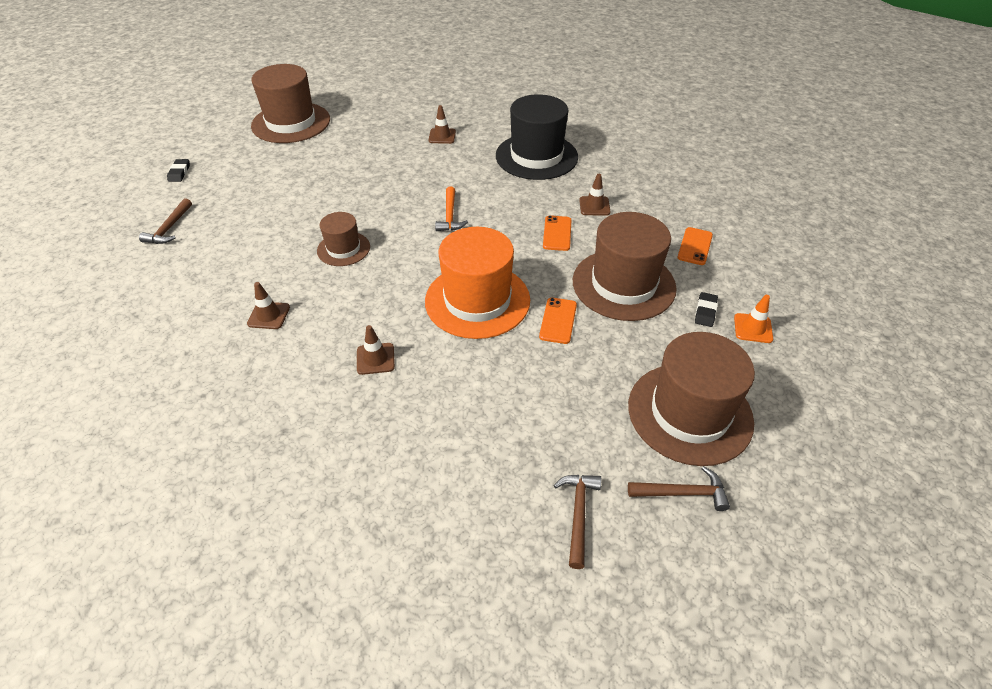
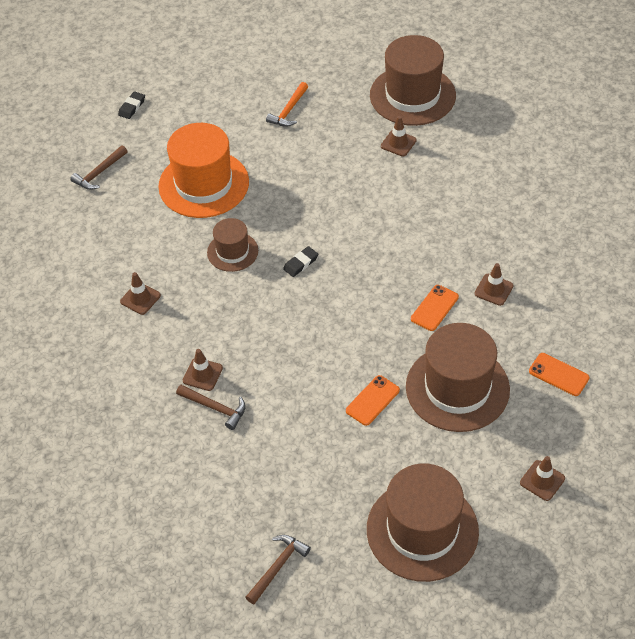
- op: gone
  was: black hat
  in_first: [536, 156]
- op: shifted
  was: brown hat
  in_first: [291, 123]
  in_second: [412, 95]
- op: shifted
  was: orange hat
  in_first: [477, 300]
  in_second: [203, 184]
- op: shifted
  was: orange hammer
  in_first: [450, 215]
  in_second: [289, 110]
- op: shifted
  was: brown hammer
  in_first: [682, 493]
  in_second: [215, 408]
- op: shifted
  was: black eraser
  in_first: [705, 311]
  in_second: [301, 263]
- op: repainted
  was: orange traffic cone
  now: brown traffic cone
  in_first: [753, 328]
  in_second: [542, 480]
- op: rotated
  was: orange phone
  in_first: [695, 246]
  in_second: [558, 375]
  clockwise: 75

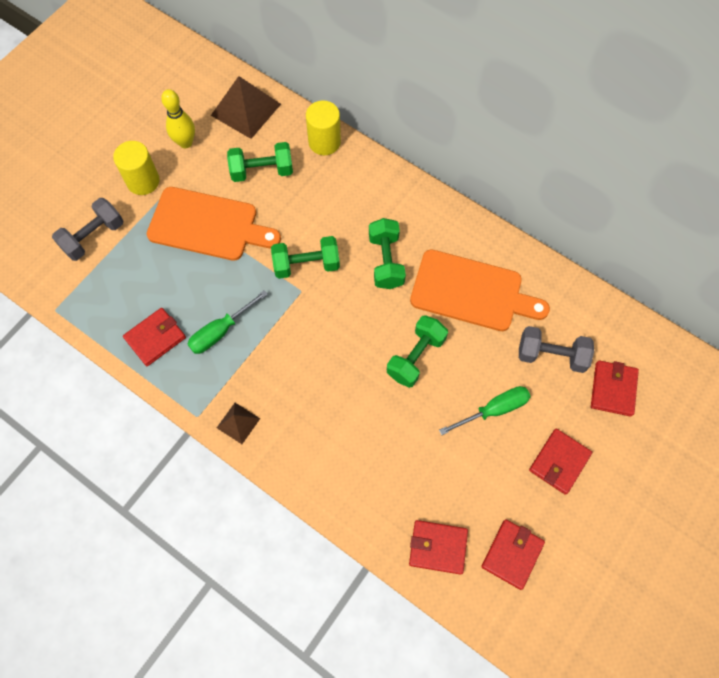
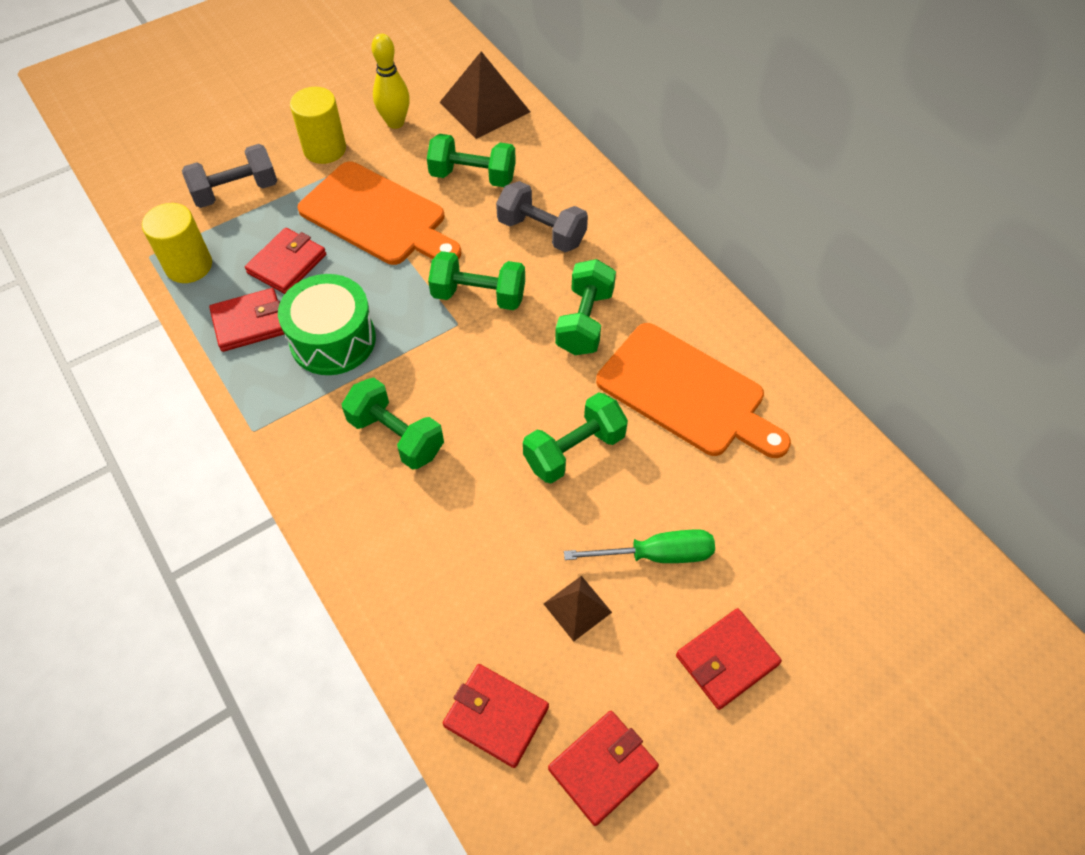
- op: new
  now: green dumbbell
  in_second: [396, 436]
- op: shifted
  was: brown pyramid
  in_first: [238, 423]
  in_second: [577, 608]
- op: shifted
  was: yellow cylinder
  in_first: [324, 142]
  in_second: [189, 266]
- op: shifted
  was: grey dumbbell
  in_first: [551, 355]
  in_second: [541, 232]
- op: shifted
  was: red wallet
  in_first: [613, 389]
  in_second: [287, 264]
- op: swapped
  was: green screwdriver
  now: green drum
  in_first: [220, 331]
  in_second: [333, 340]

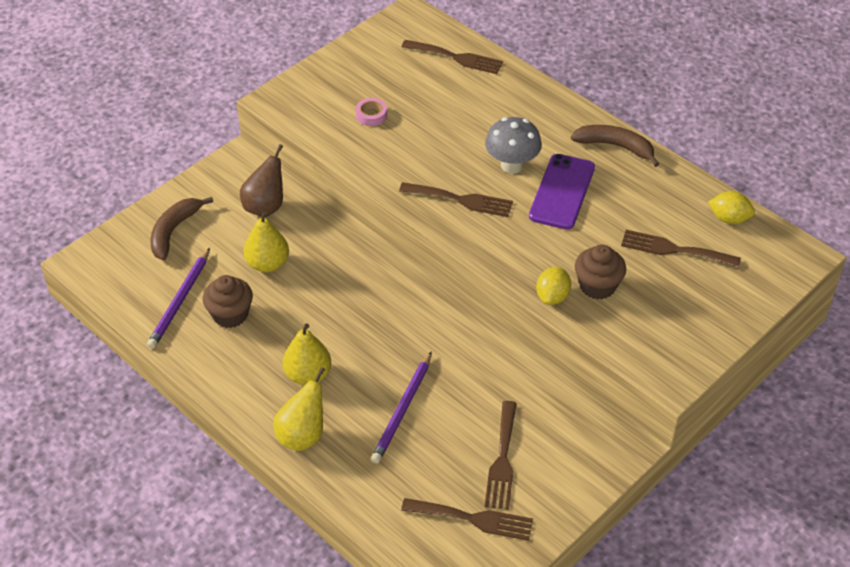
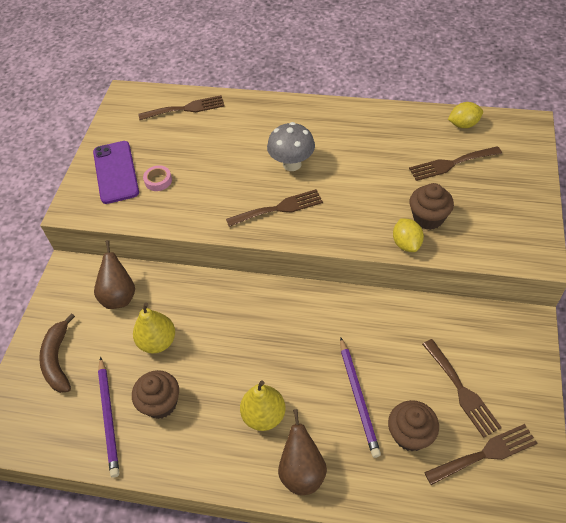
- op: gone
  was: brown banana
  in_first: [615, 146]
- op: new
  now: brown cupcake
  in_second: [410, 434]
- op: shifted
  was: purple phone
  in_first: [562, 192]
  in_second: [116, 172]
- op: repainted
  was: yellow pear
  now: brown pear
  in_first: [302, 435]
  in_second: [302, 471]

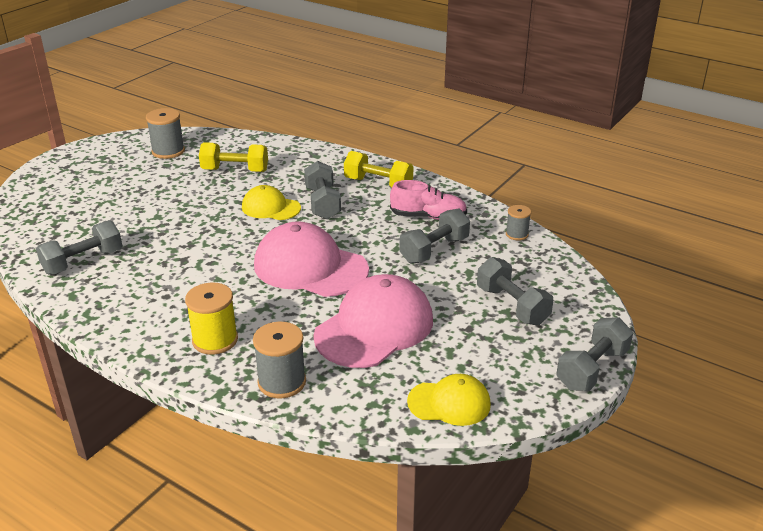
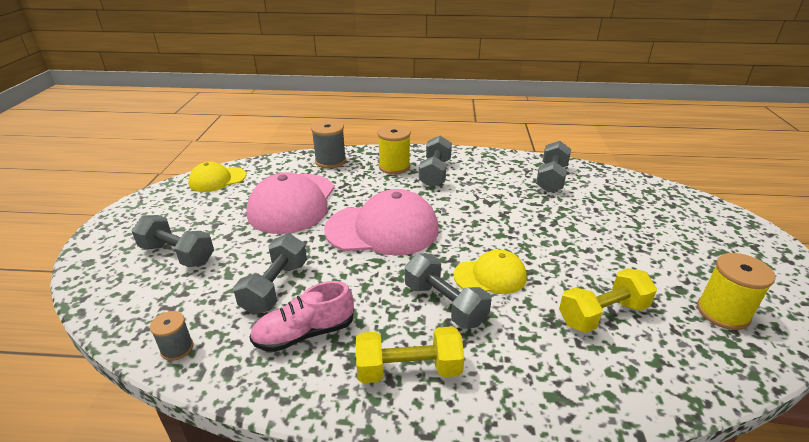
- op: shifted
  was: grey dumbbell
  in_first: [592, 369]
  in_second: [435, 173]
- op: repainted
  was: grey spool
  now: yellow spool
  in_first: [168, 151]
  in_second: [722, 312]

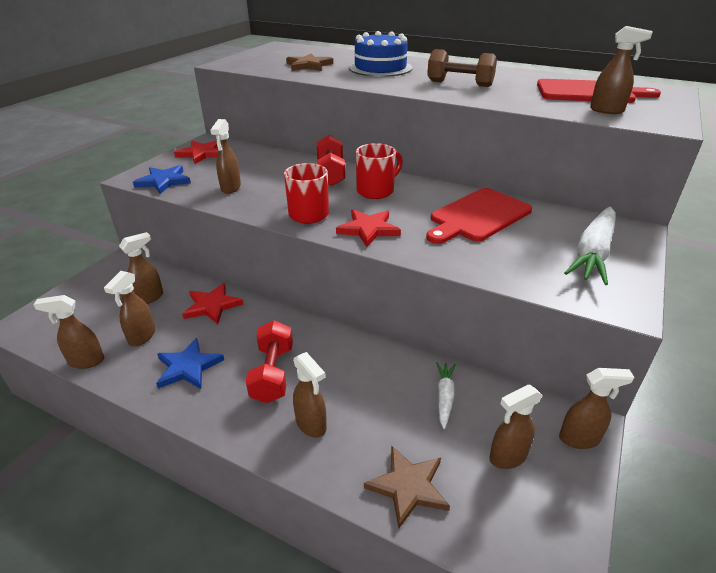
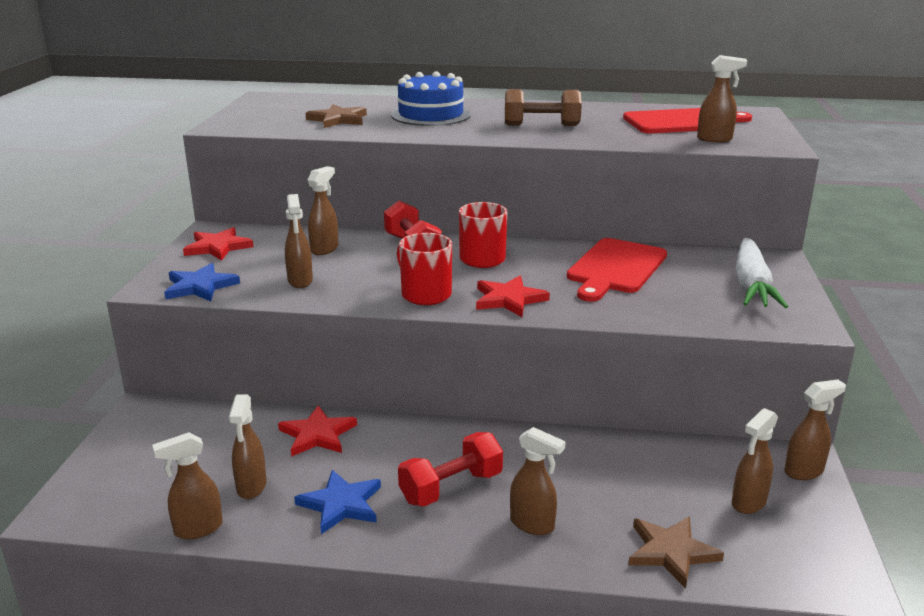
- op: gone
  was: white carrot
  in_first: [444, 397]
- op: shifted
  was: brown spray bottle
  in_first: [149, 298]
  in_second: [325, 249]
- op: rotated
  was: red dumbbell
  in_first: [272, 373]
  in_second: [451, 487]
  clockwise: 75

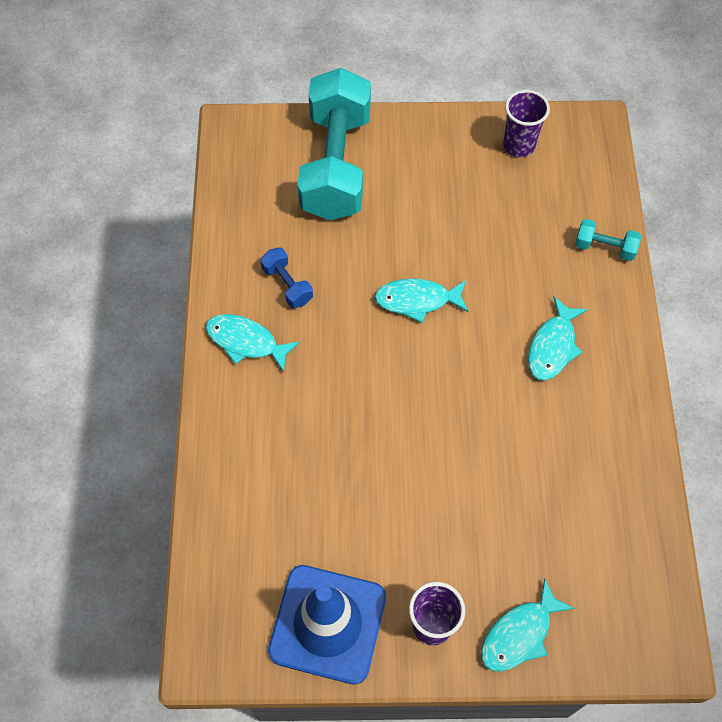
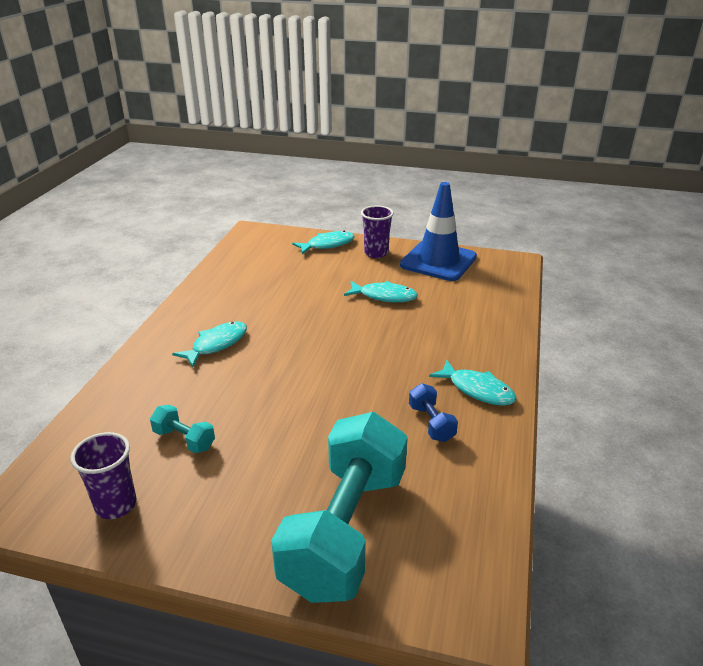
- op: shifted
  was: turquoise fish
  in_first: [417, 300]
  in_second: [384, 296]
- op: shifted
  was: turquoise dumbbell
  in_first: [604, 247]
  in_second: [184, 439]

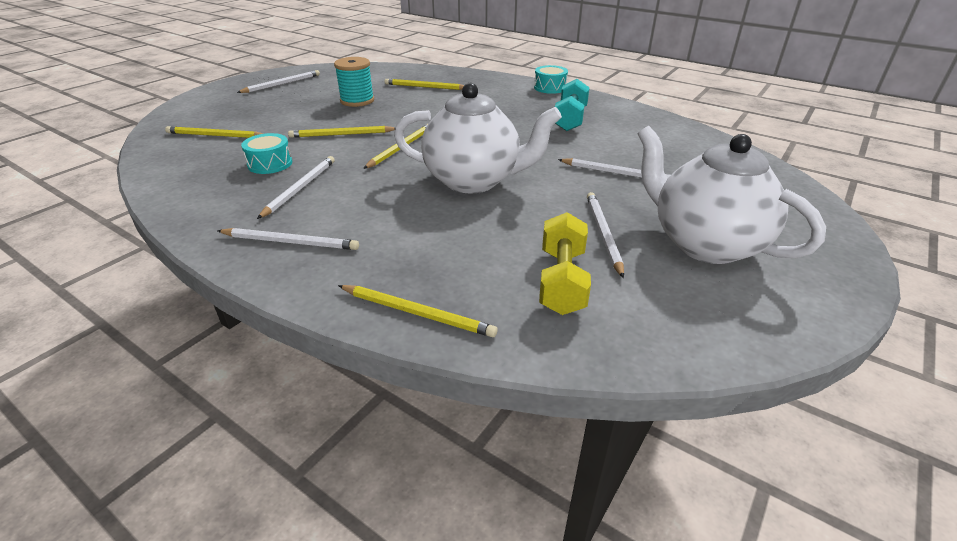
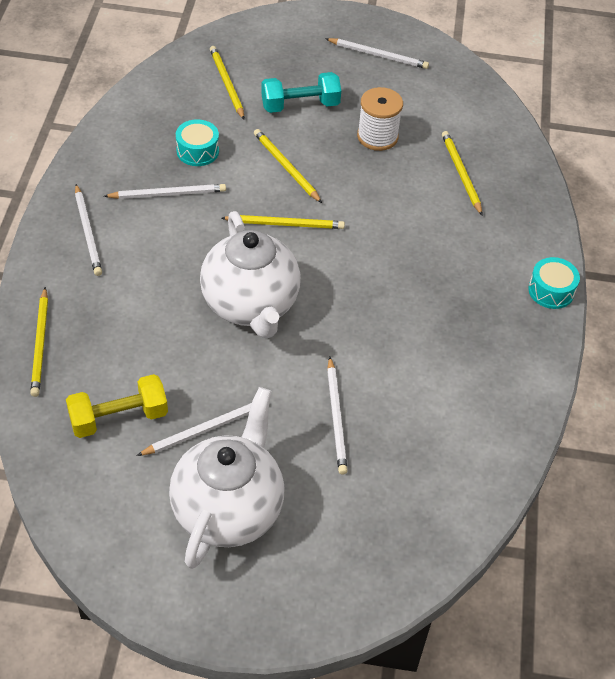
- op: shifted
  was: turquoise dumbbell
  in_first: [570, 119]
  in_second: [300, 105]
- op: repainted
  was: turquoise spool
  now: white spool
  in_first: [357, 101]
  in_second: [377, 136]

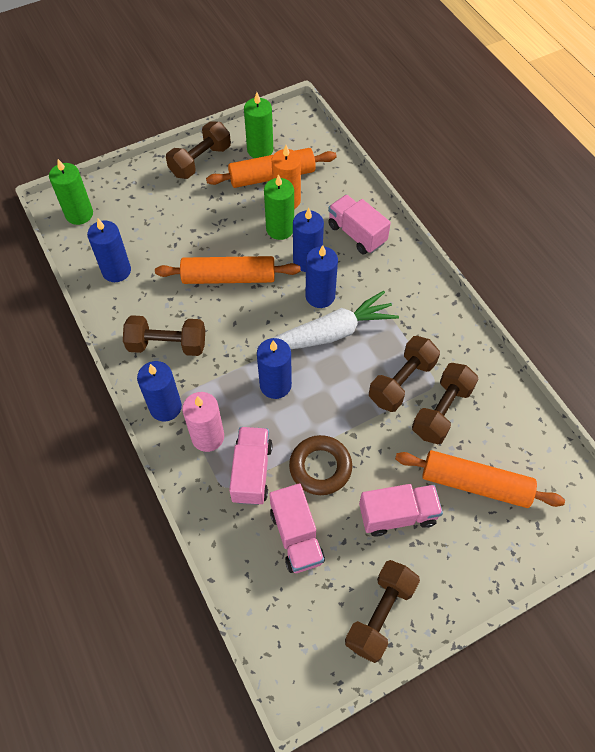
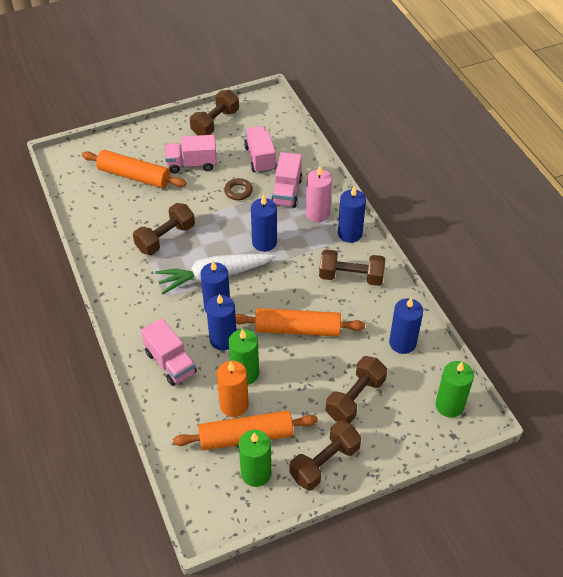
- op: shifted
  was: brown dumbbell
  in_first: [441, 411]
  in_second: [355, 398]
- op: scaled
  was: brown ring
  in_first: [320, 467]
  in_second: [238, 191]
  ratio: 0.65

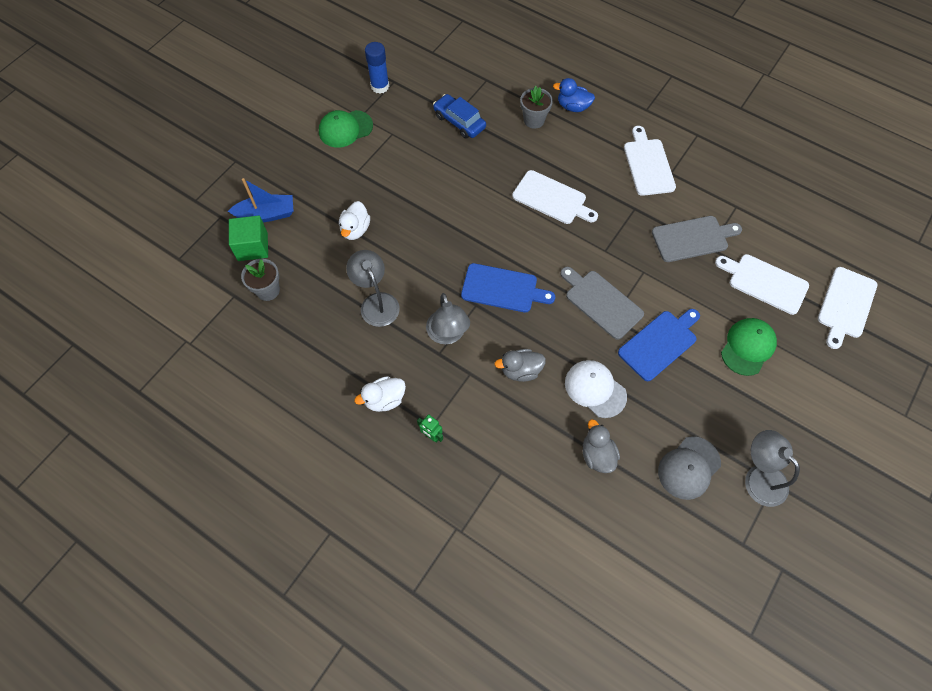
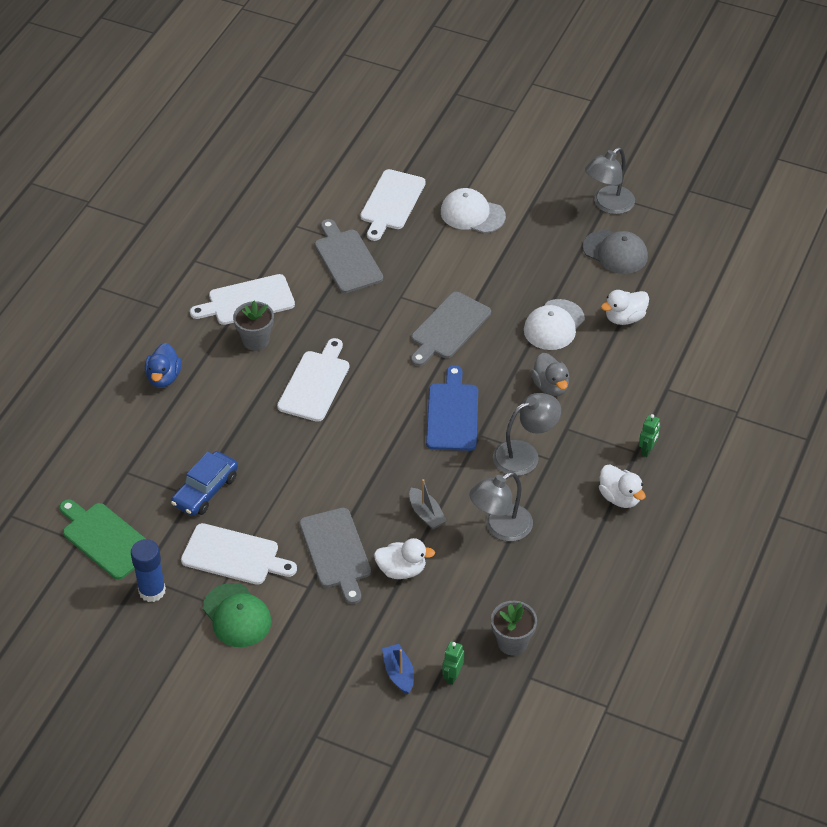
- op: gone
  was: blue cutting board
  in_first: [659, 343]
- op: new
  now: green cutting board
  in_second: [105, 539]
- op: new
  now: grey cutting board
  in_second: [336, 551]
- op: new
  now: grey boat
  in_second: [426, 514]
- op: shifted
  was: grey flower pot
  in_first: [534, 120]
  in_second: [255, 340]
- op: shifted
  was: white cutting board
  in_first: [846, 305]
  in_second: [234, 555]
- op: swapped
  was: green cube
  now: green robot
  in_first: [252, 247]
  in_second: [452, 676]
- op: repainted
  was: grey duck
  now: white duck
  in_first: [597, 455]
  in_second: [624, 318]
- op: repainted
  was: green cap
  now: white cap
  in_first: [748, 347]
  in_second: [472, 214]
- op: scaled
  was: blue boat
  in_first: [266, 214]
  in_second: [399, 673]
  ratio: 0.66

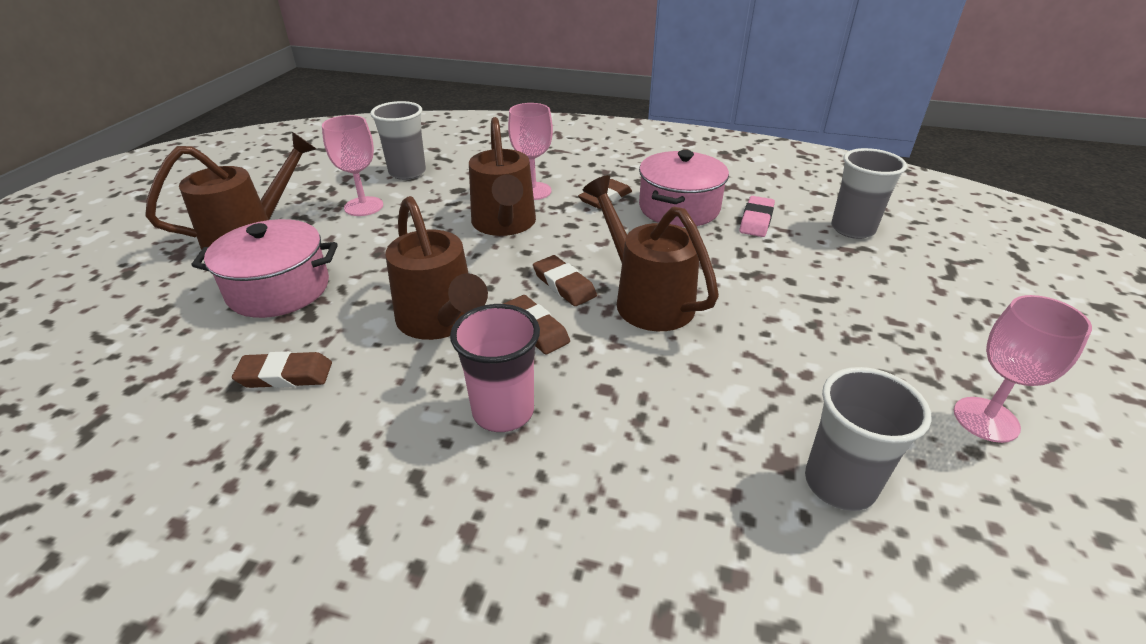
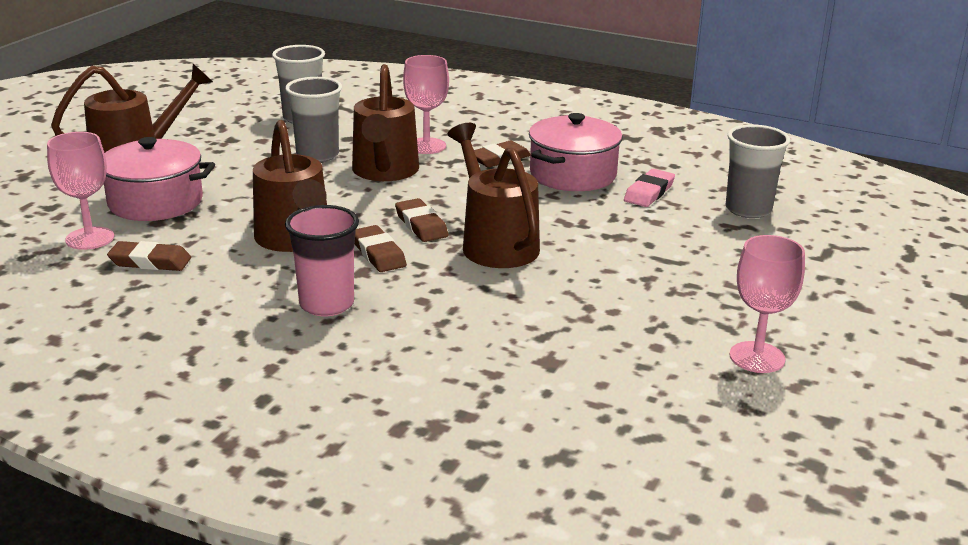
- op: shifted
  was: pink goblet
  in_first: [363, 206]
  in_second: [90, 238]
- op: shifted
  was: grey cup
  in_first: [839, 484]
  in_second: [317, 155]

